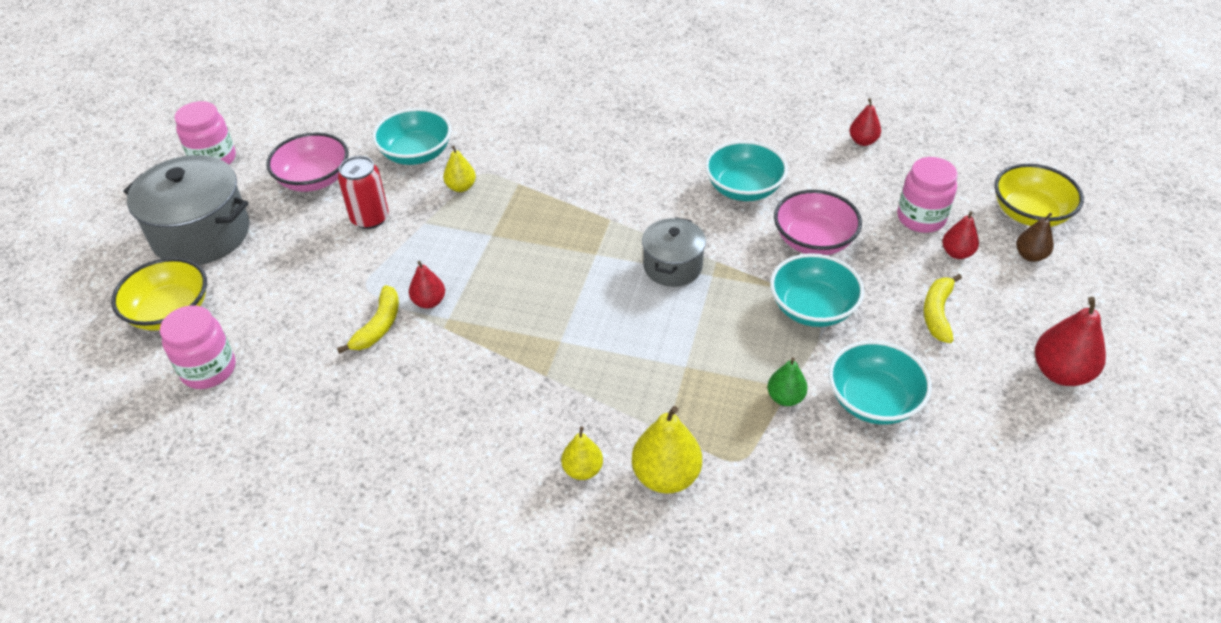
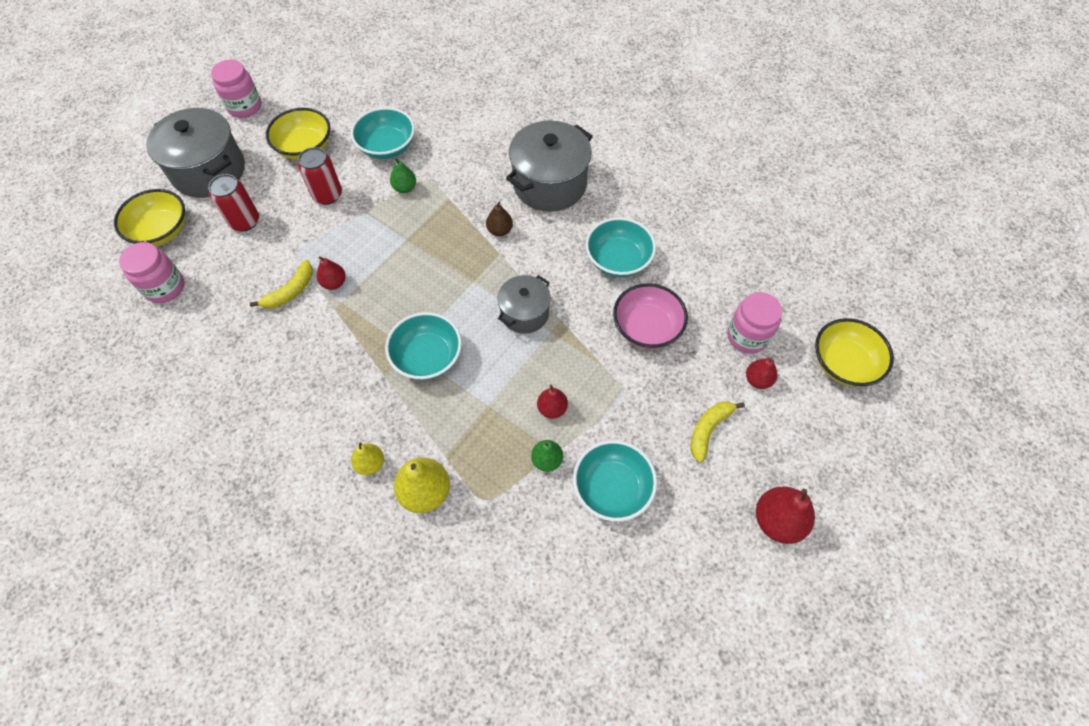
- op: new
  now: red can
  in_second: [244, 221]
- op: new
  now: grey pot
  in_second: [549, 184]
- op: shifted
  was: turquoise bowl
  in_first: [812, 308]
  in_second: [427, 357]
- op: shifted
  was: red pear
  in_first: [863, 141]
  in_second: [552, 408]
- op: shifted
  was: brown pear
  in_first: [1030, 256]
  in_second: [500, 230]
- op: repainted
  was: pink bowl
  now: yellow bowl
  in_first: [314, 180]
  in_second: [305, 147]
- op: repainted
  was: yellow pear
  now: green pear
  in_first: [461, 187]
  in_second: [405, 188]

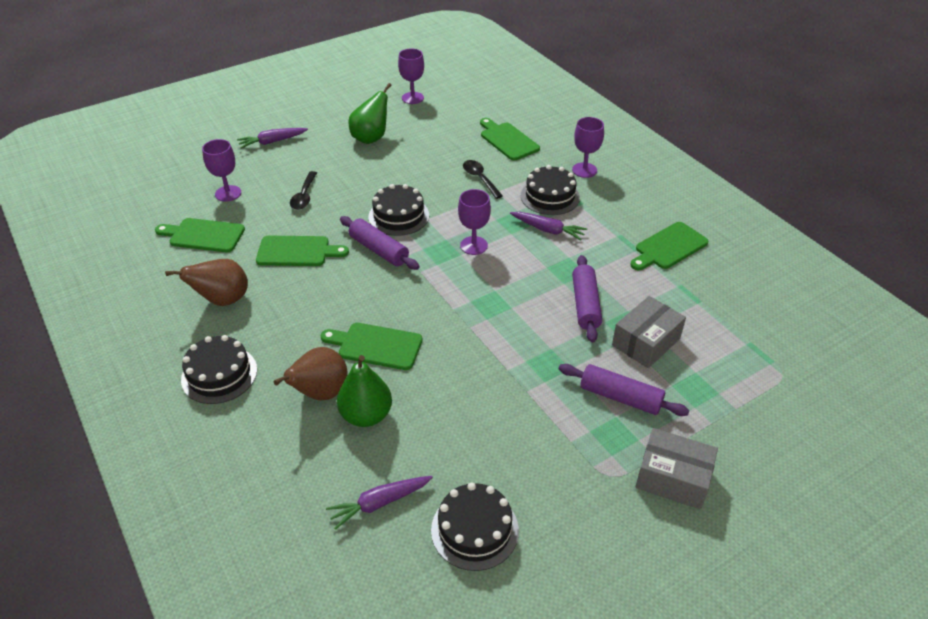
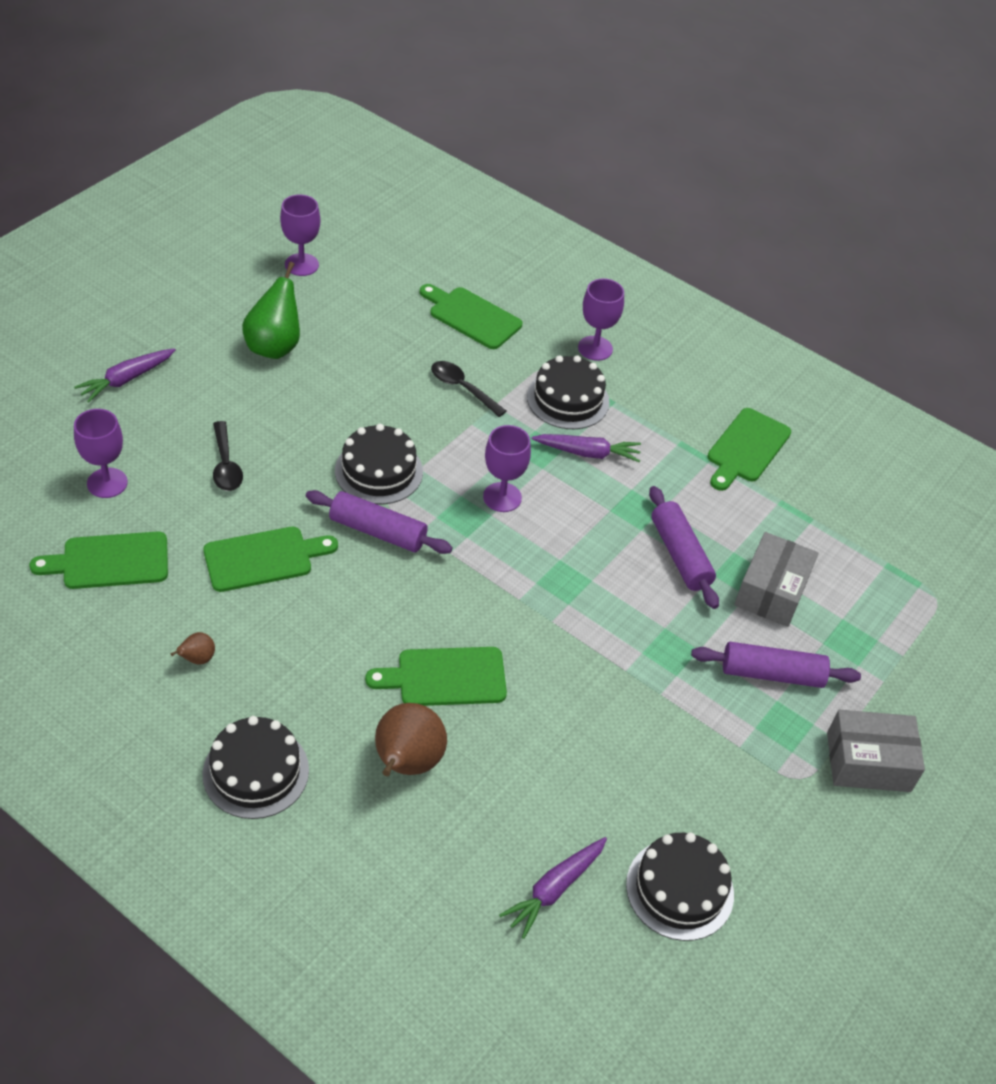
- op: gone
  was: green pear
  in_first: [366, 415]
- op: scaled
  was: brown pear
  in_first: [222, 300]
  in_second: [197, 659]
  ratio: 0.47

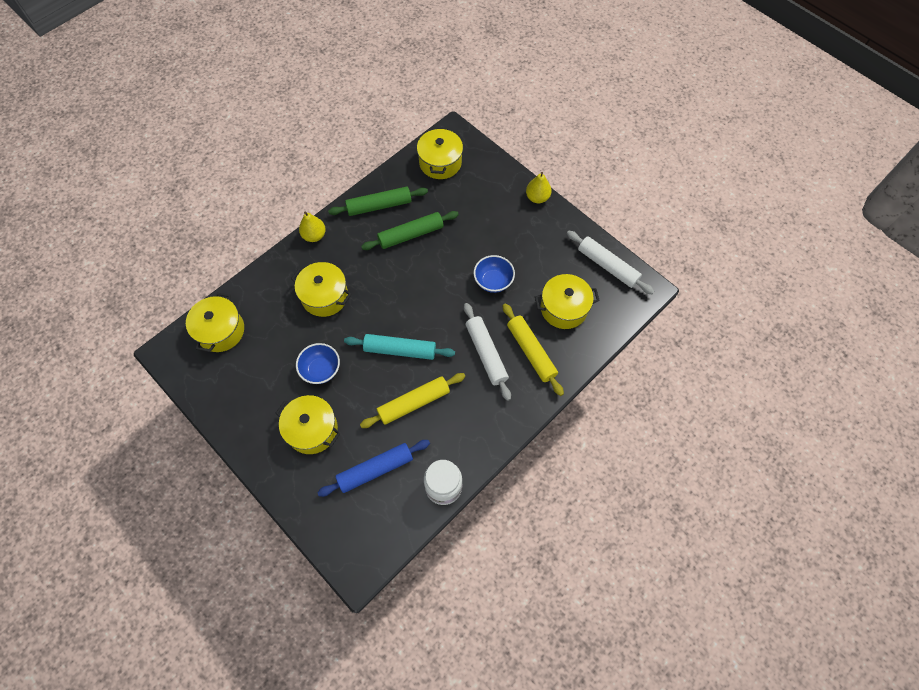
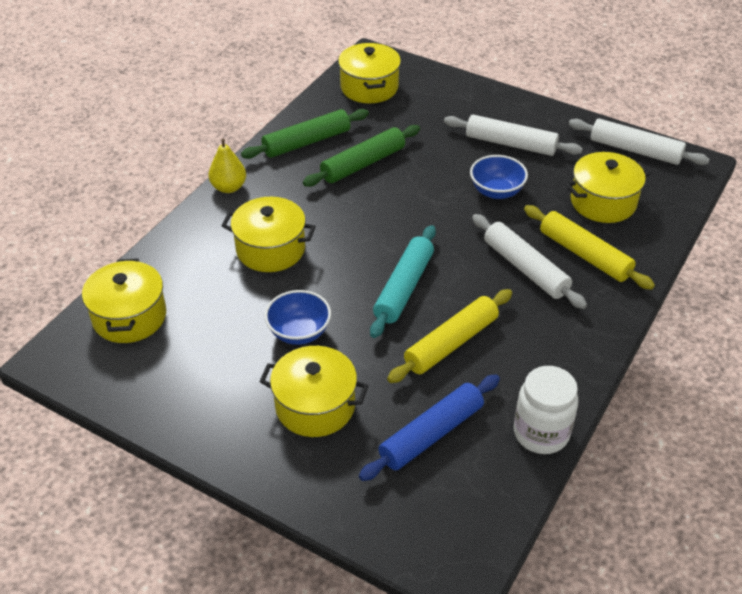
- op: gone
  was: yellow pear
  in_first: [537, 197]
- op: new
  now: white rolling pin
  in_second: [510, 144]
- op: rotated
  was: turquoise rolling pin
  in_first: [400, 350]
  in_second: [404, 288]
  clockwise: -60

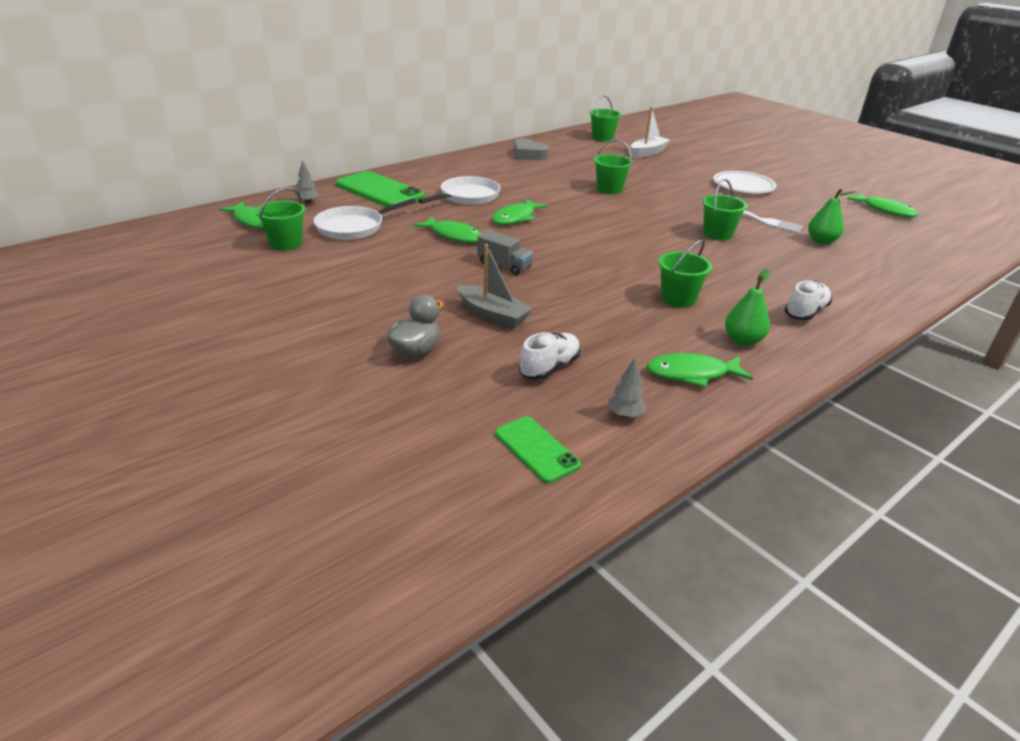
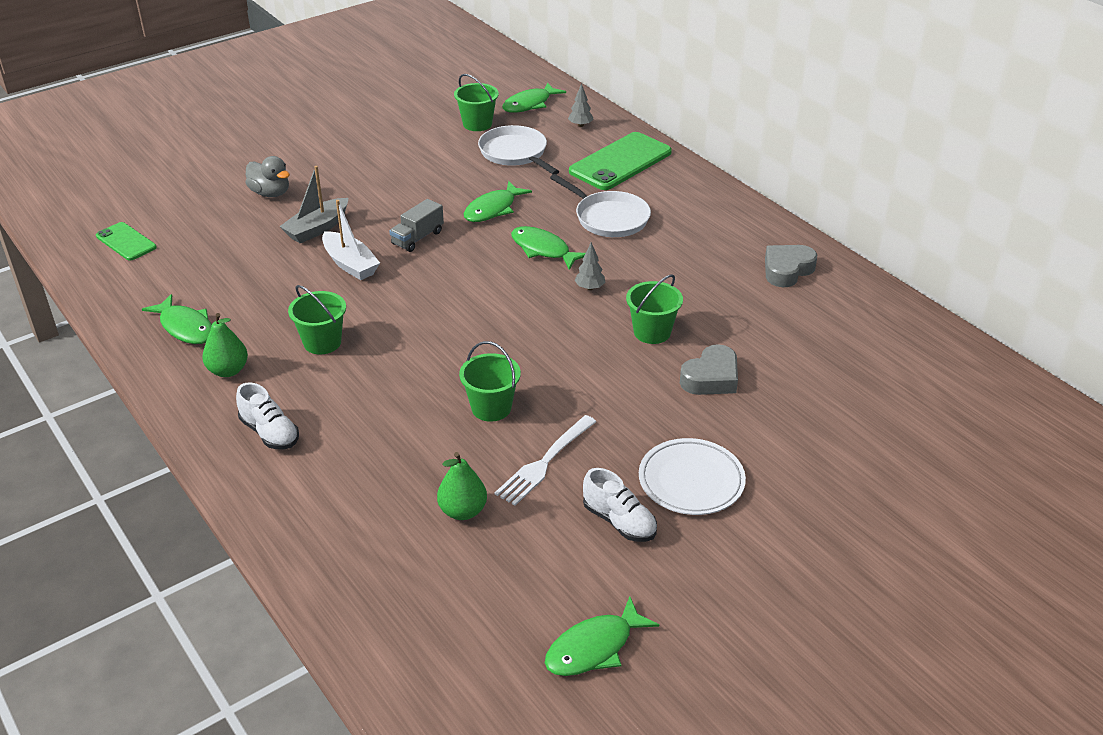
- op: gone
  was: green bucket
  in_first: [602, 138]
- op: new
  now: grey heart
  in_second: [711, 378]
- op: shifted
  was: white shoe
  in_first: [549, 367]
  in_second: [619, 522]
- op: shifted
  was: grey tree
  in_first: [625, 415]
  in_second: [589, 288]
- op: shifted
  was: white boat
  in_first: [648, 153]
  in_second: [350, 264]
- op: rotated
  was: green phone
  in_first: [536, 449]
  in_second: [126, 242]
  clockwise: 75
- op: rotated
  was: green fish
  in_first: [692, 374]
  in_second: [185, 327]
  clockwise: 135

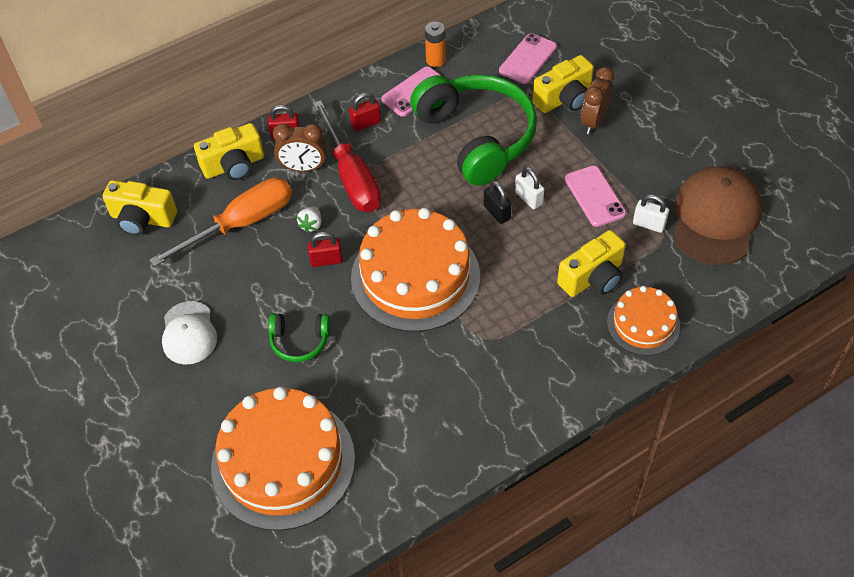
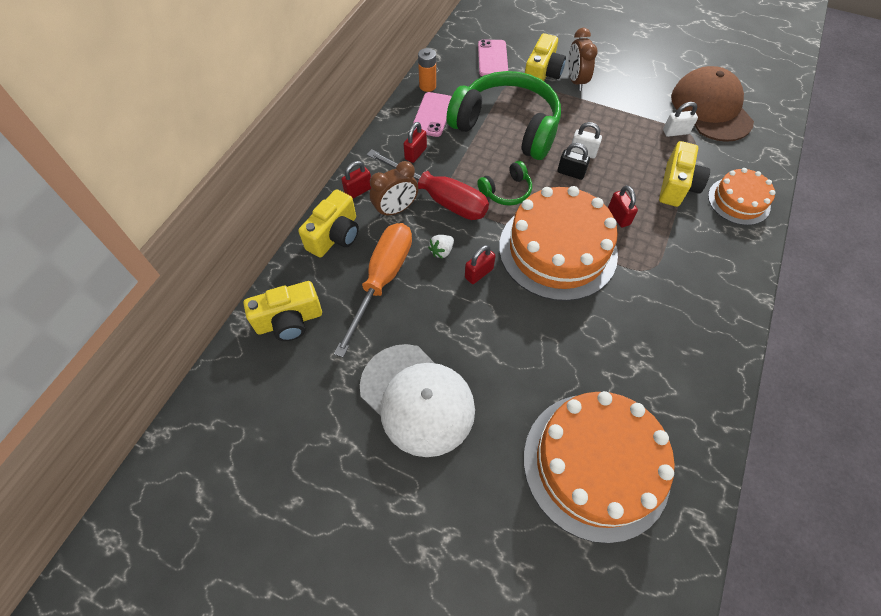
- op: gone
  was: pink phone
  in_first: [594, 196]
- op: new
  now: red padlock
  in_second: [618, 216]
- op: shifted
  was: green headphones
  in_first: [300, 341]
  in_second: [506, 191]
- op: rotated
  was: white strawberry
  in_first: [311, 225]
  in_second: [442, 251]
  clockwise: 60
- op: scaled
  was: white cap
  in_first: [189, 333]
  in_second: [417, 399]
  ratio: 1.67

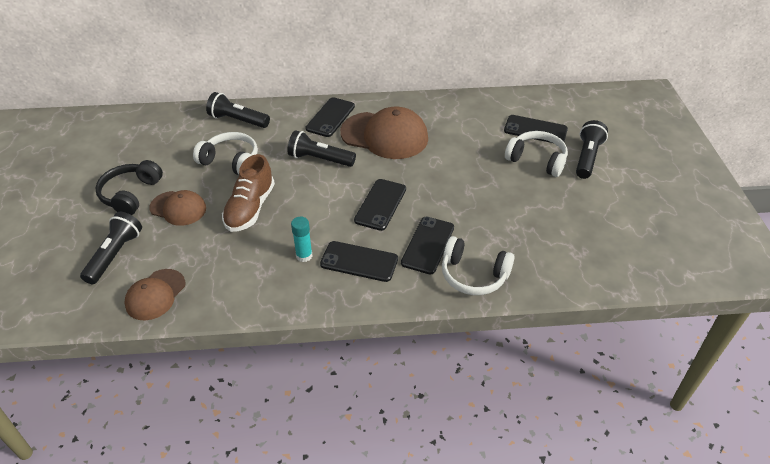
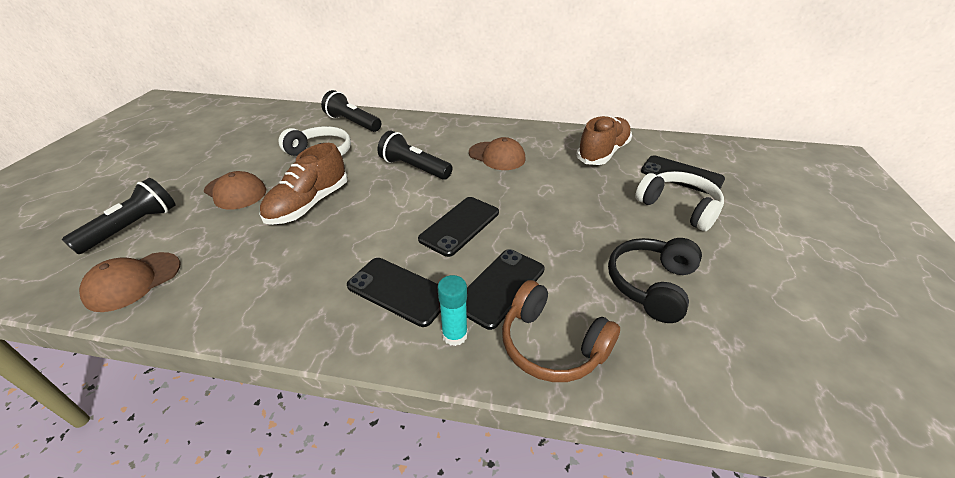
- op: gone
  was: black phone
  in_first: [330, 117]
- op: gone
  was: black flashlight
  in_first: [587, 157]
- op: new
  now: brown shoe
  in_second: [603, 153]
- op: shifted
  was: black headphones
  in_first: [131, 194]
  in_second: [651, 285]
- op: shifted
  was: turquoise glue stick
  in_first: [304, 255]
  in_second: [454, 335]
- op: repainted
  was: white headphones
  now: brown headphones
  in_first: [473, 275]
  in_second: [552, 345]
- op: scaled
  was: brown cap
  in_first: [384, 135]
  in_second: [497, 156]
  ratio: 0.58

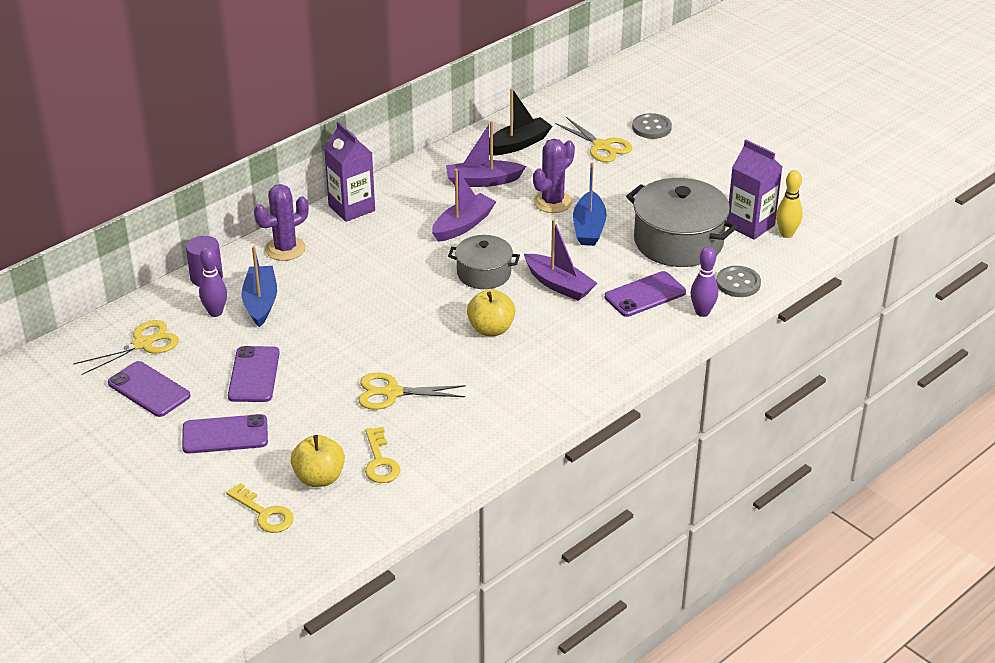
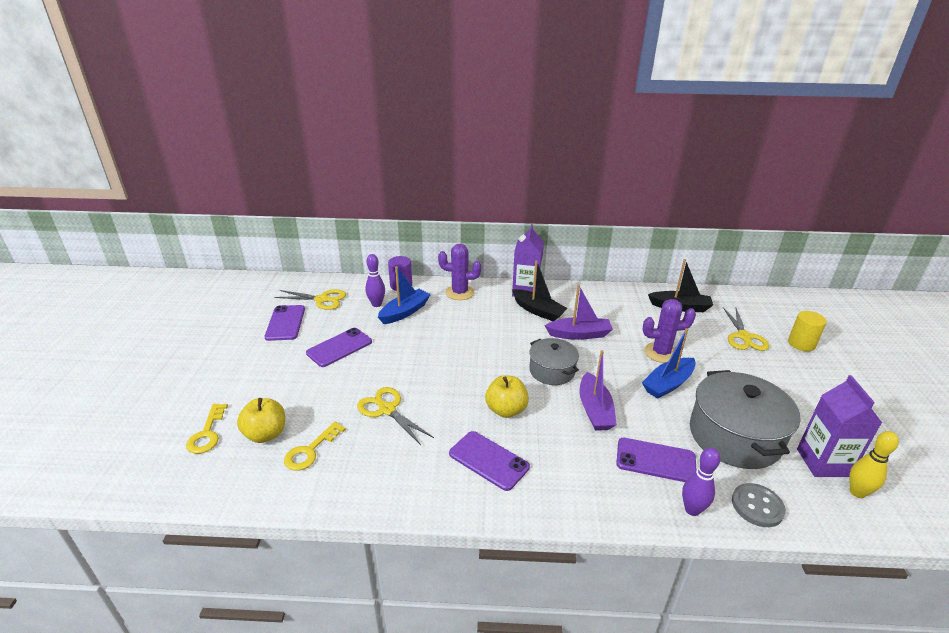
- op: gone
  was: purple boat
  in_first: [482, 181]
- op: new
  now: black boat
  in_second: [538, 311]
- op: shifted
  was: purple phone
  in_first: [225, 435]
  in_second: [488, 460]
- op: swapped
  was: grey button
  now: yellow cylinder
  in_first: [651, 128]
  in_second: [801, 344]

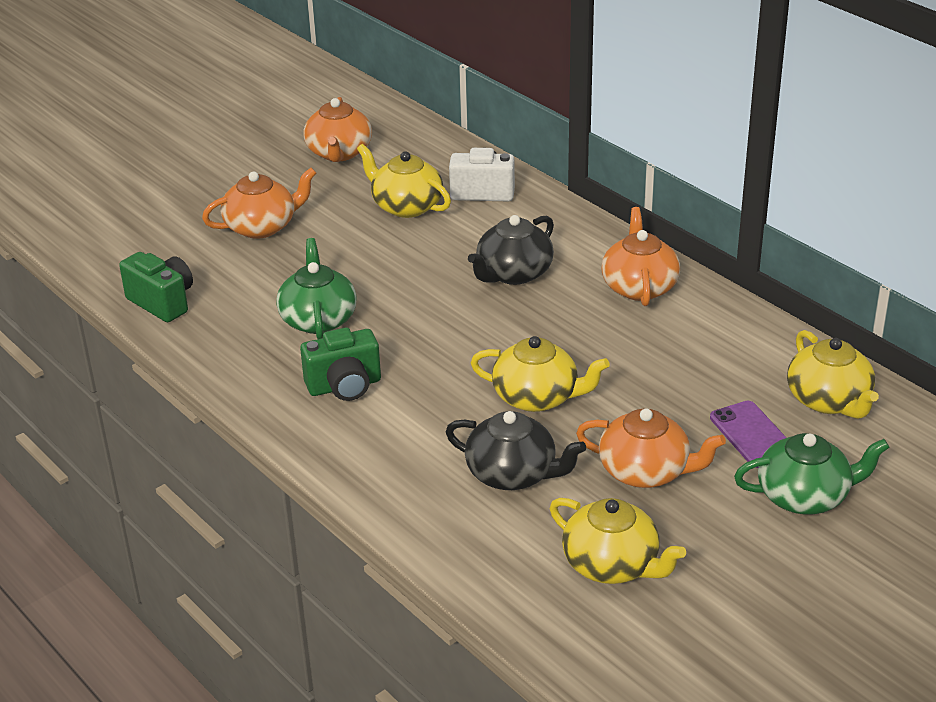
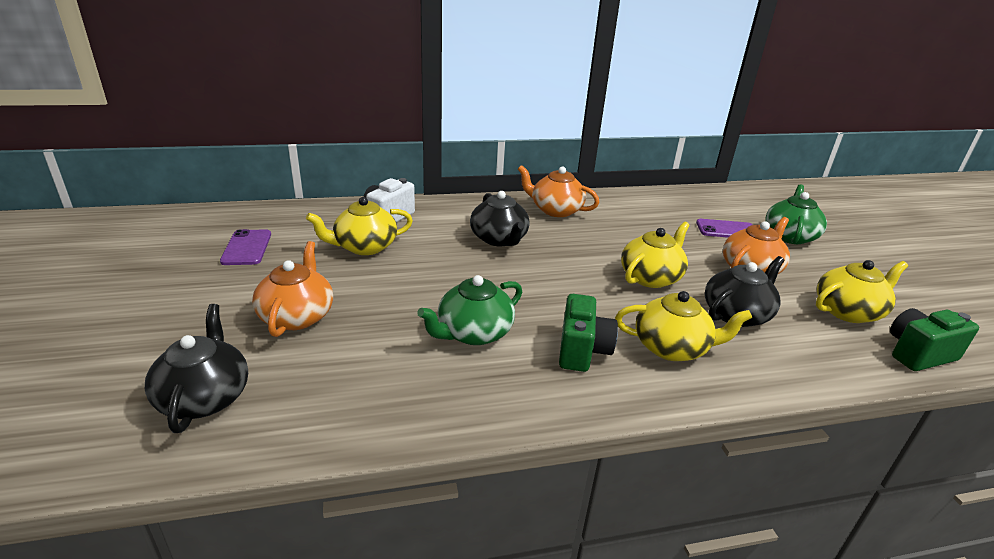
- op: new
  now: black teapot
  in_second: [205, 397]
- op: shifted
  was: green camera
  in_first: [162, 302]
  in_second: [918, 354]
- op: shifted
  was: yellow teapot
  in_first: [829, 400]
  in_second: [672, 347]
- op: swapped
  was: orange teapot
  now: purple phone
  in_first: [339, 153]
  in_second: [247, 248]
- op: rotated
  was: green teapot
  in_first: [318, 319]
  in_second: [473, 333]
  clockwise: -60

